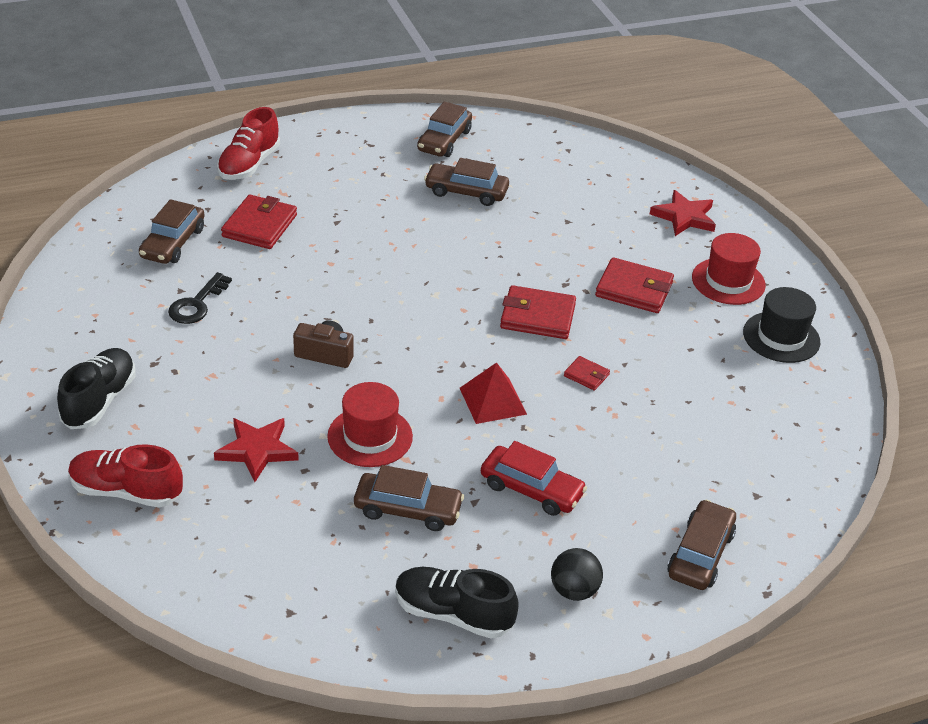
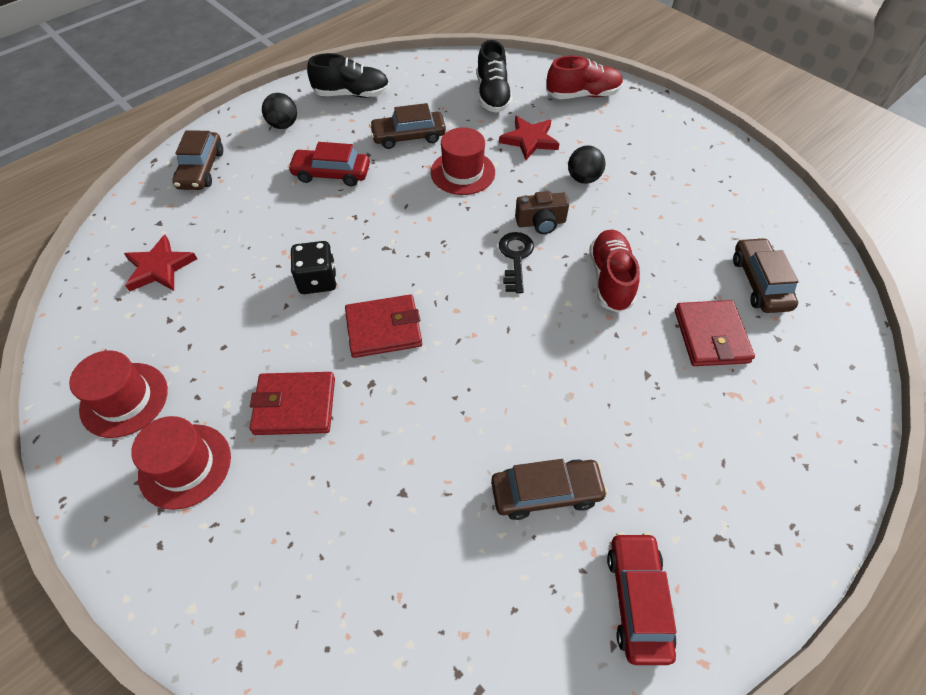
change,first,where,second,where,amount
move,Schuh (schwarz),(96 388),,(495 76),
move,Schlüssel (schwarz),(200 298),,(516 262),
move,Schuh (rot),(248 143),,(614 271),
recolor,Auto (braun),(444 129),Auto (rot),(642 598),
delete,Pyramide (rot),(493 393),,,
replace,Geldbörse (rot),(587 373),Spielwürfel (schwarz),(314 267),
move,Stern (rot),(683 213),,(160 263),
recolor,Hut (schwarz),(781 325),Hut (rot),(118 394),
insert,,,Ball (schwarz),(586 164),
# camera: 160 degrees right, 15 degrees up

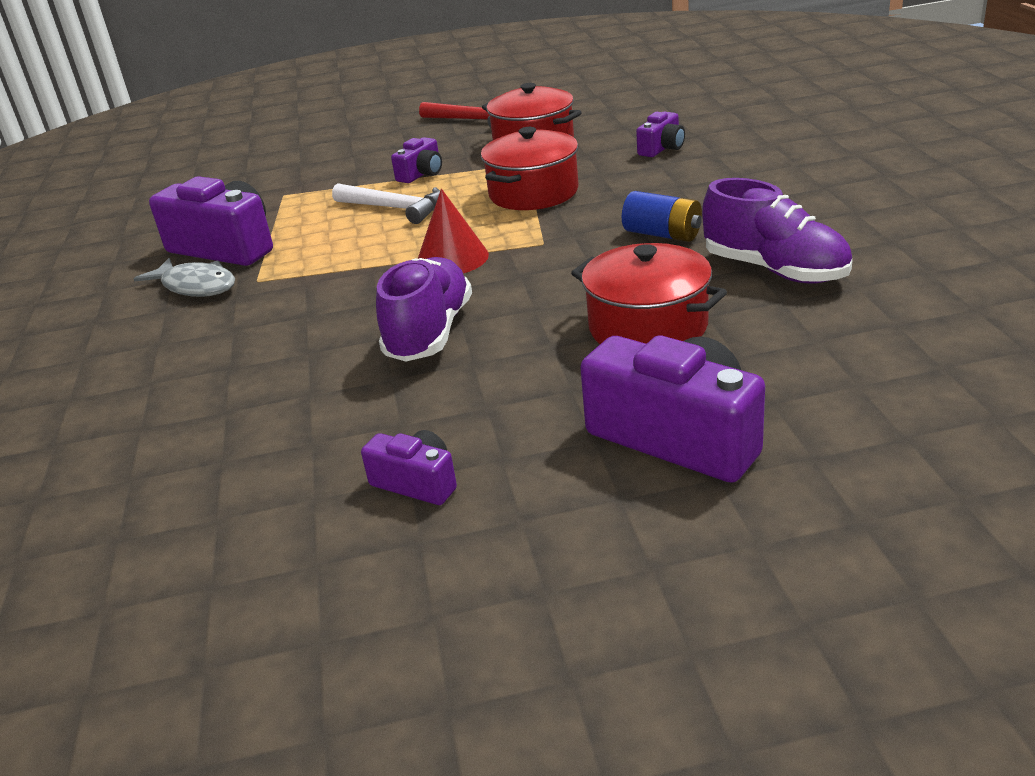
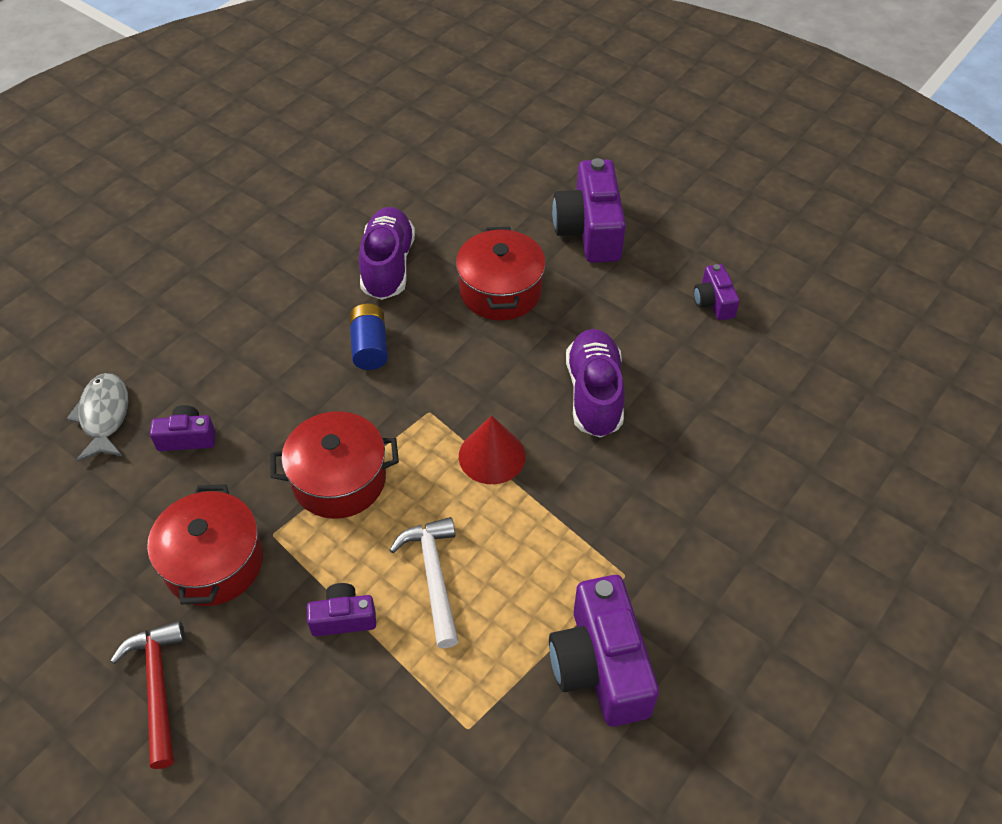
change,first,where,second,where,amount
move,Fisch (grau),(184 277),,(97 417),
rotate,Schuh (lila),(424 309),,(595 383),120 degrees clockwise
# camera: 135 degrees left, 20 degrees up

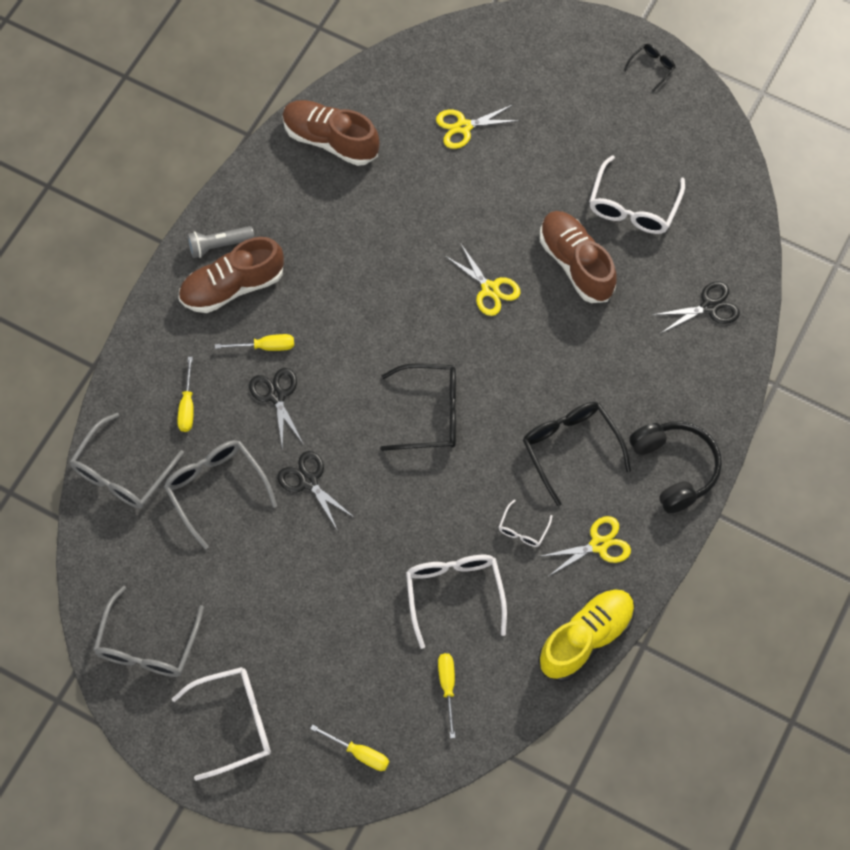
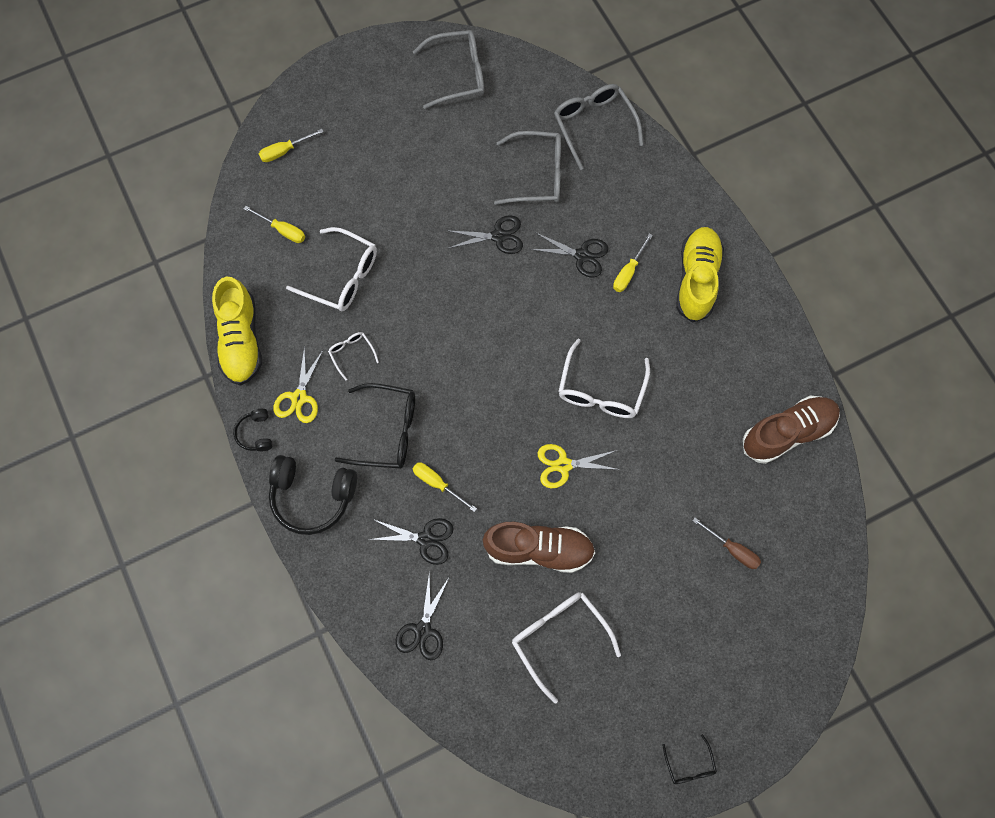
change,first,where,second,where,amount
rotate,Brille (grau),(148 631),,(448 69),120 degrees clockwise
move,Brille (weiß),(221 724),,(604 378),
move,Schraubenzieher (gelb),(185 394),,(445 487),
recolor,Schuh (braun),(231 275),Schuh (gelb),(700 275),
delete,Taschenlampe (grau),(220 242),,,
delete,Brille (schwarz),(418 407),,,
replace,Schere (gelb),(478 126),Schraubenzieher (braun),(726 543),
insert,,,Kopfhörer (schwarz),(253 430),
insert,,,Schere (schwarz),(411 541),
# camera: 125 degrees right, 5 degrees up

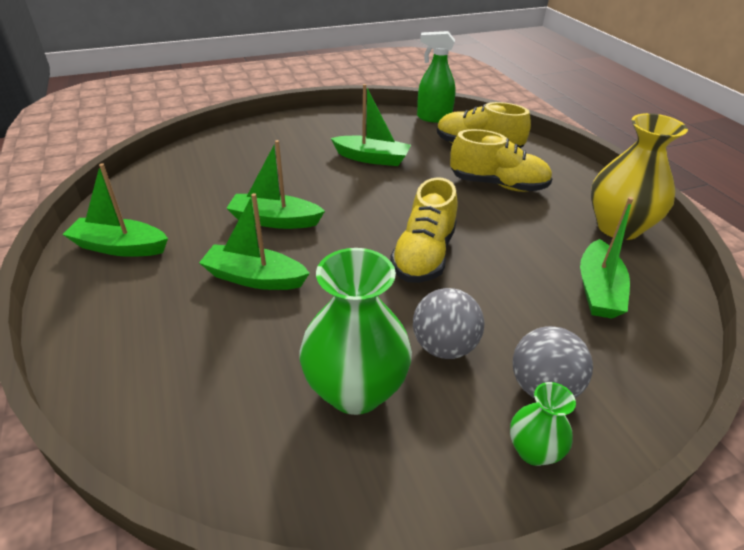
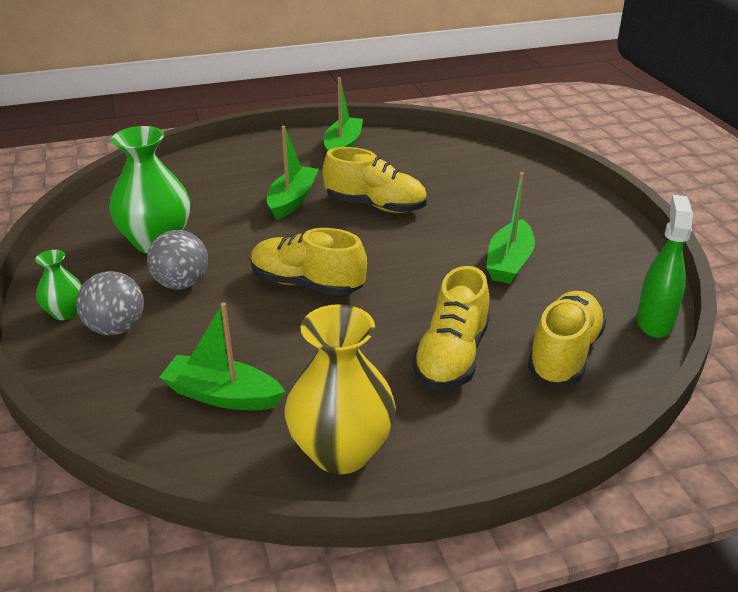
change,first,where,second,where,amount
replace,Boot (grün),(275 184),Schuh (gelb),(375 180),
# camera: 95 degrees right, 5 degrees down

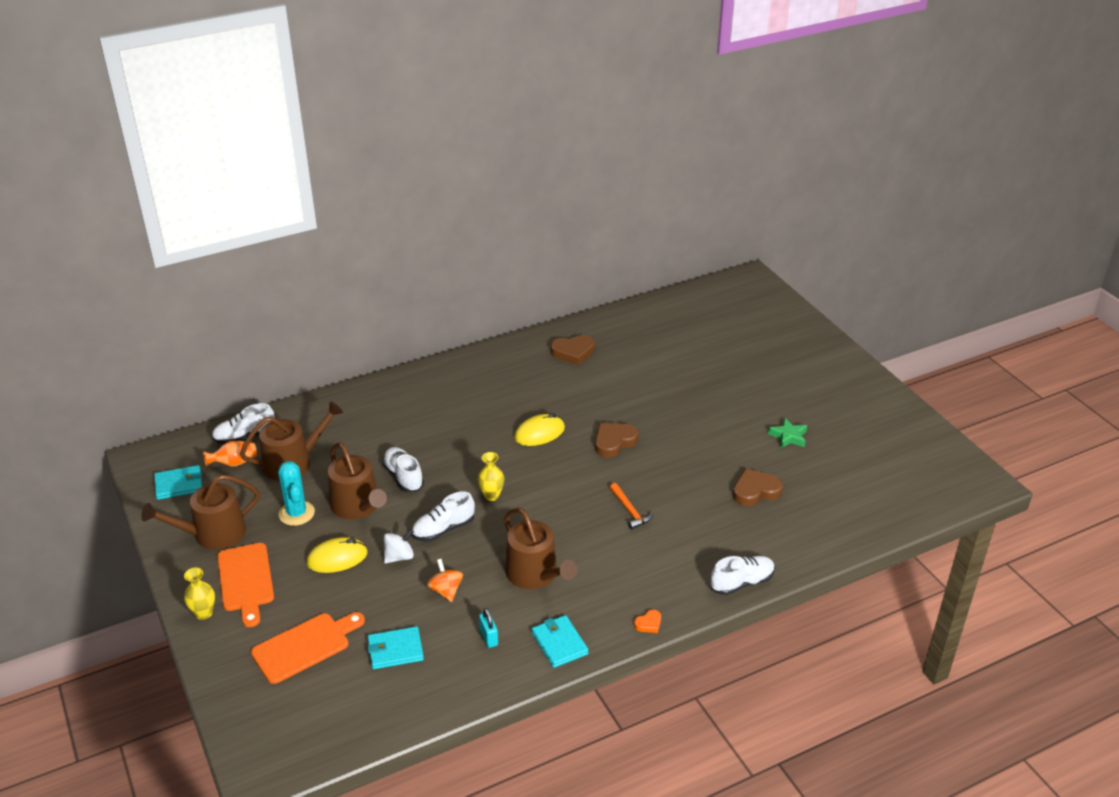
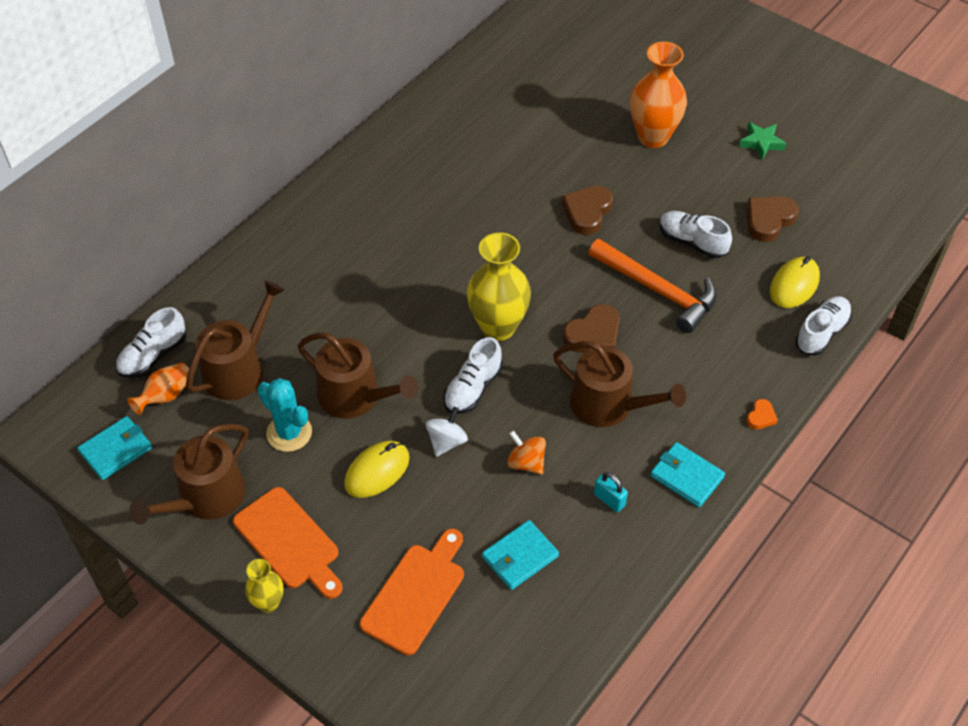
change,first,where,second,where,amount
move,Schuh (weiß),(403 469),,(695 234),
resize,Vase (gelb),(491 476),,(499 286),x1.91
move,Computermaus (gelb),(539 429),,(795 282),
move,Herz (braun),(573 350),,(591 328),
resize,Hammer (orange),(631 506),,(652 286),x1.89
insert,,,Vase (orange),(658 95),
# camera: 25 degrees left, 15 degrees up

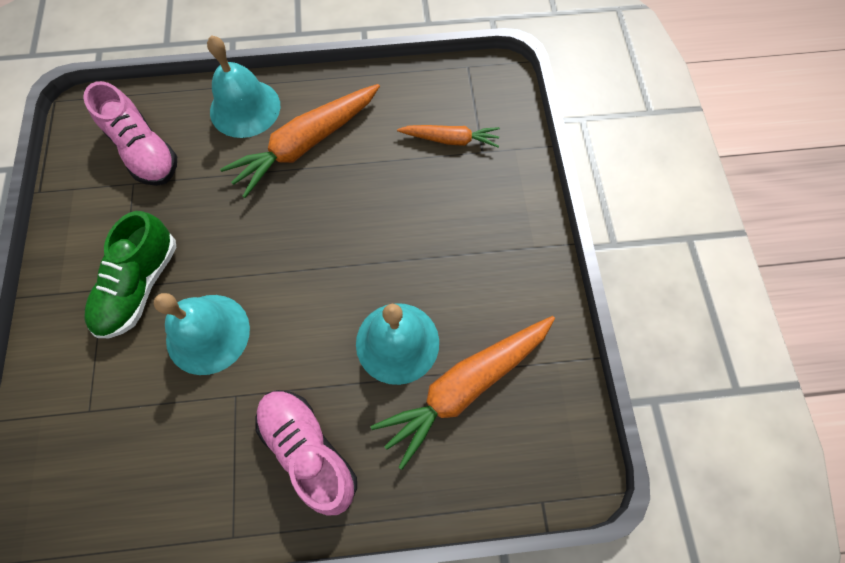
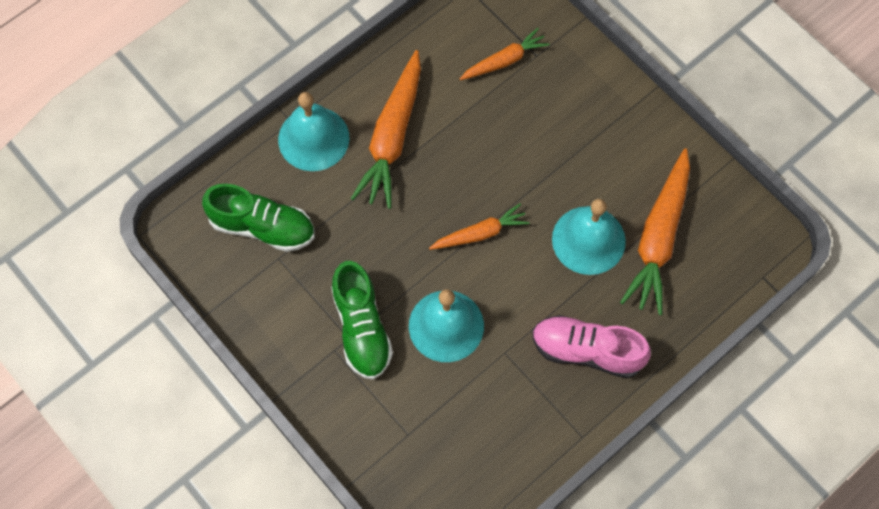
change,first,where,second,where,amount
recolor,Schuh (rosa),(130 133),Schuh (grün),(258 218),
insert,,,Karotte (orange),(479 226),
# camera: 35 degrees left, 0 degrees up

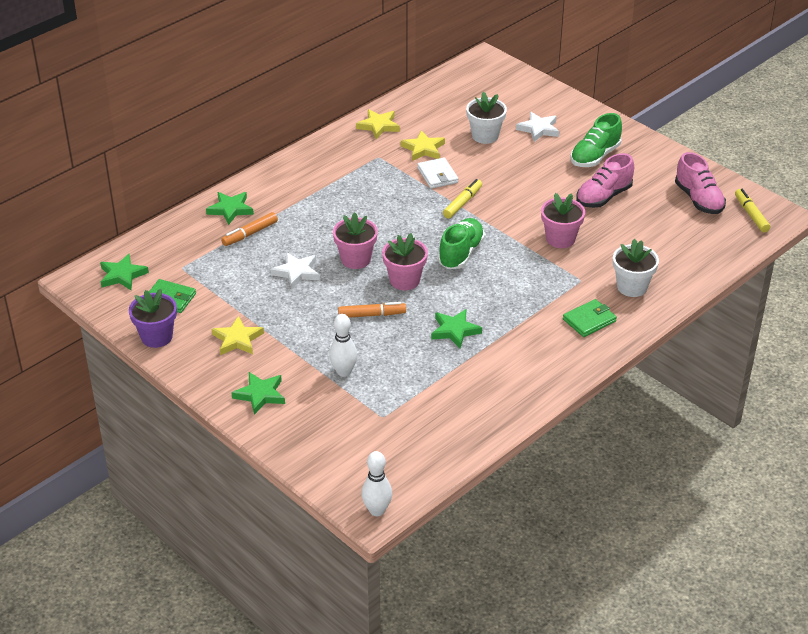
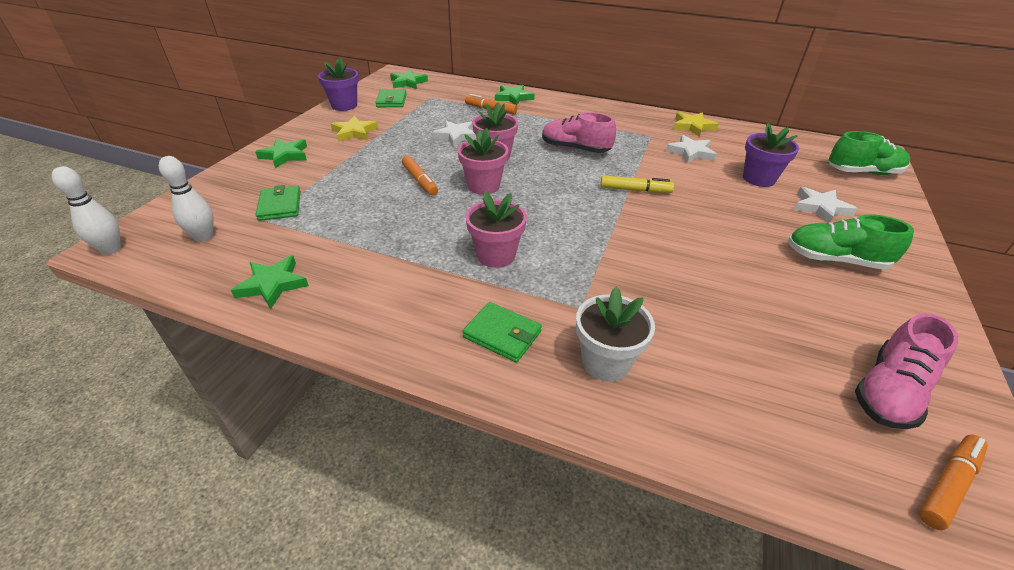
change,first,where,second,where,amount
move,Bowlingkegel (weiß),(343 345),,(186 199),
recolor,Stern (gelb),(423 145),Stern (weiß),(691 149),
delete,Geldbörse (weiß),(437 173),,,
move,Stern (grün),(456 329),,(270 282),
move,Schuh (grün),(461 243),,(869 153),
recolor,Blumentopf (weiß),(486 118),Blumentopf (lila),(771 155),
move,Blumentopf (rosa),(563 220),,(496 229),
move,Schuh (rosa),(605 180),,(579 132),
recolor,Filzstift (gelb),(753 211),Filzstift (orange),(953 482),
insert,,,Geldbörse (grün),(278 203),
# camera: 65 degrees right, 0 degrees up

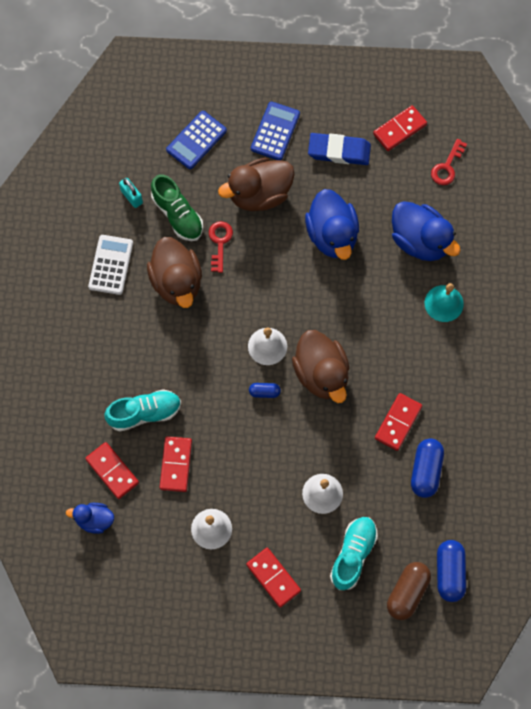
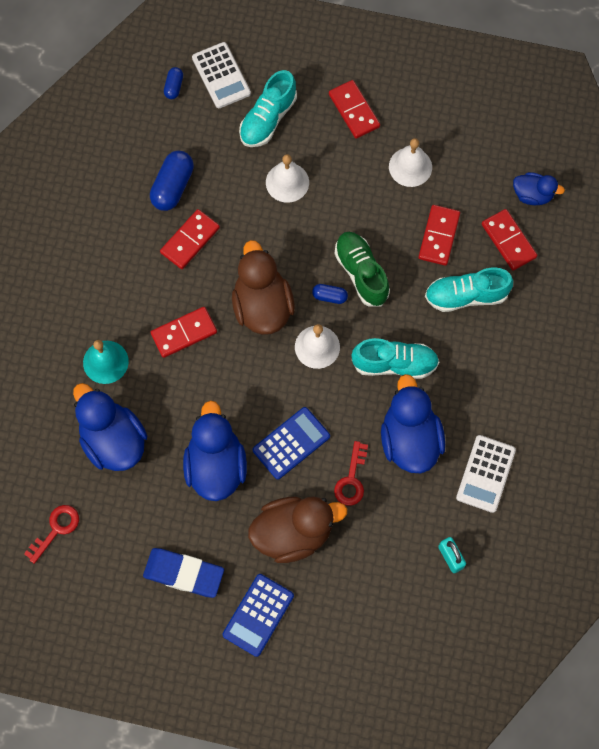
change,first,where,second,where,amount
recolor,Ente (braun),(174 272),Ente (blau),(413 423),
move,Schuh (grün),(177 207),,(362 269),
move,Taschenrechner (blau),(196 140),,(291 443),
move,Dominostein (rot),(400 128),,(184 332),
replace,Kapsel (braun),(409 591),Taschenrechner (weiß),(221 75),
resize,Kapsel (blau),(451 571),,(173 83),x0.54
insert,,,Schuh (türkis),(395 358),
# camera: 170 degrees left, 0 degrees up

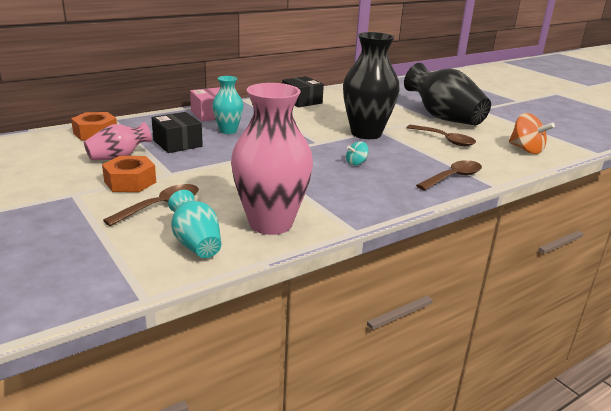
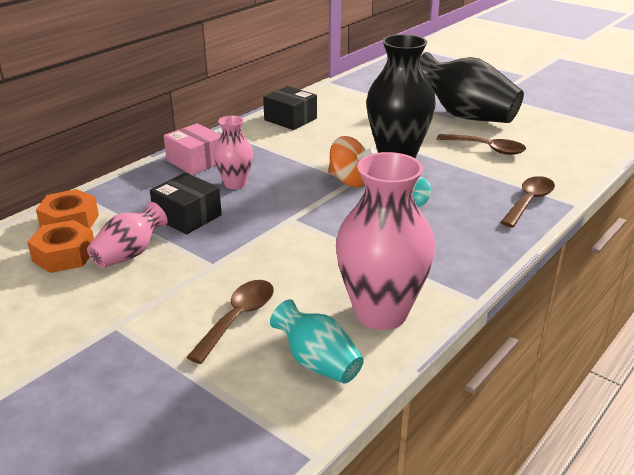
change,first,where,second,where,amount
move,Sechskantmutter (orange),(129 174),,(60 246),
recolor,Vase (türkis),(227 105),Vase (rosa),(233 152),
move,Kreisel (orange),(532 133),,(352 161),
# camera: 15 degrees left, 5 degrees up

